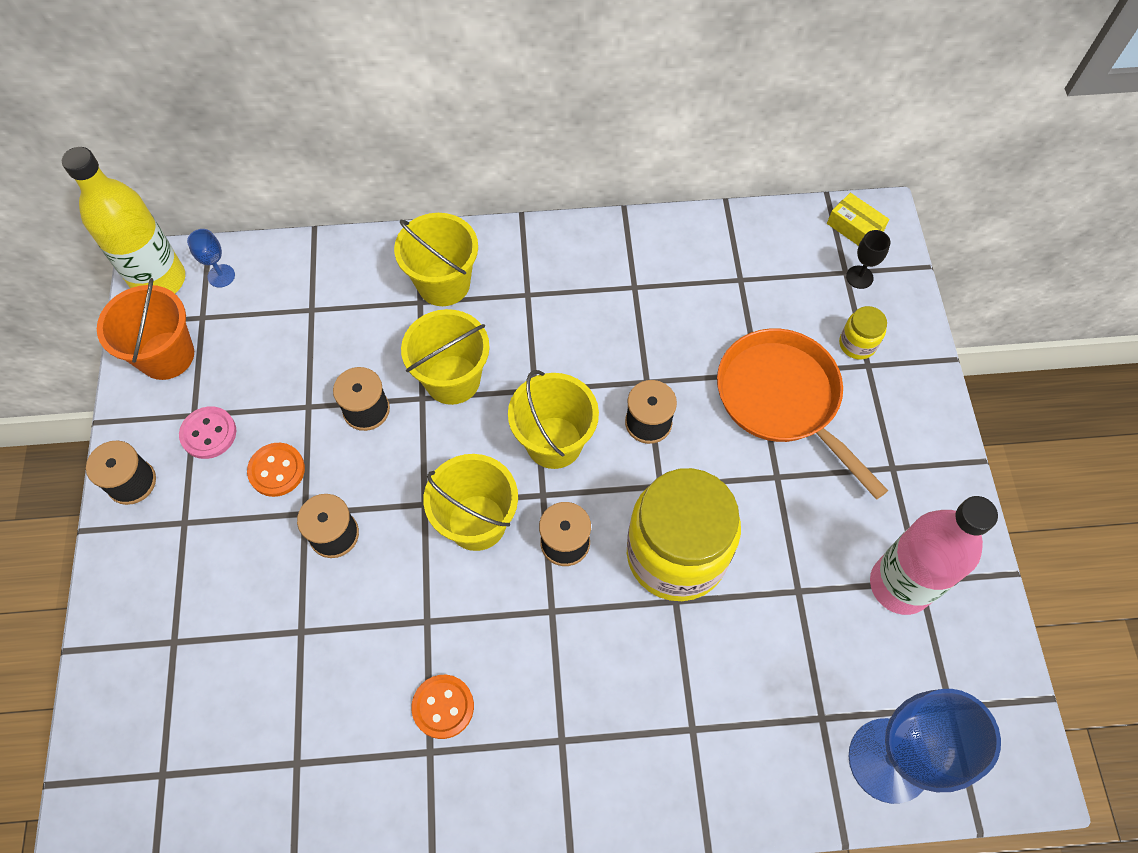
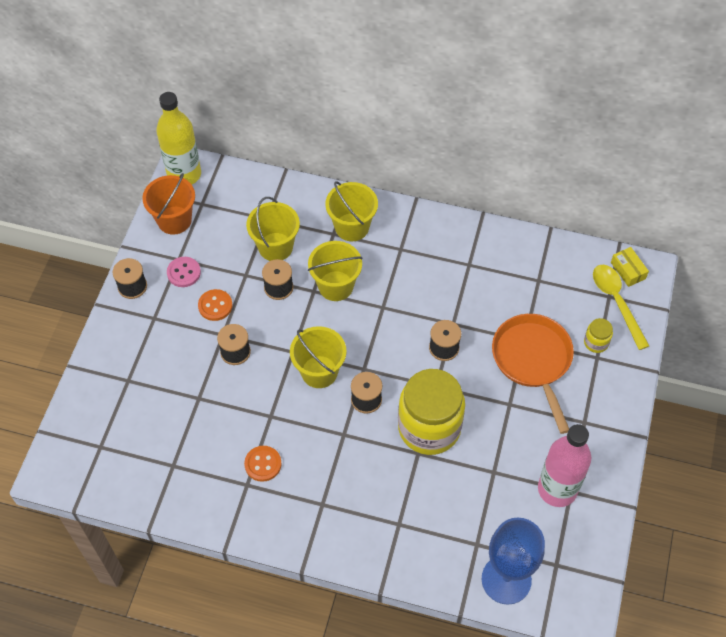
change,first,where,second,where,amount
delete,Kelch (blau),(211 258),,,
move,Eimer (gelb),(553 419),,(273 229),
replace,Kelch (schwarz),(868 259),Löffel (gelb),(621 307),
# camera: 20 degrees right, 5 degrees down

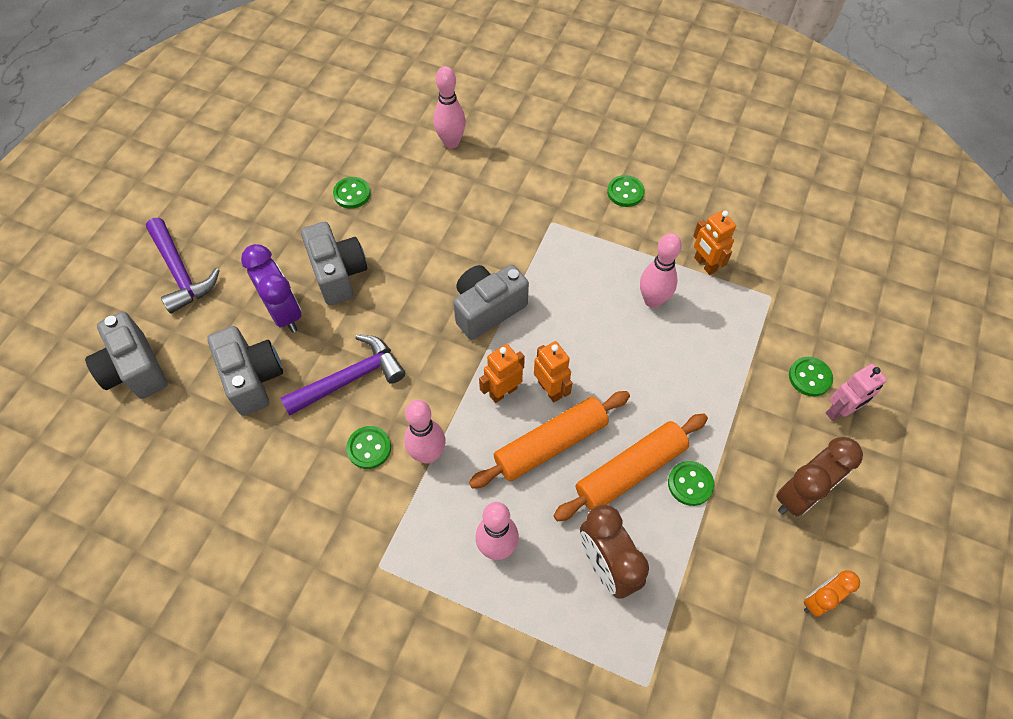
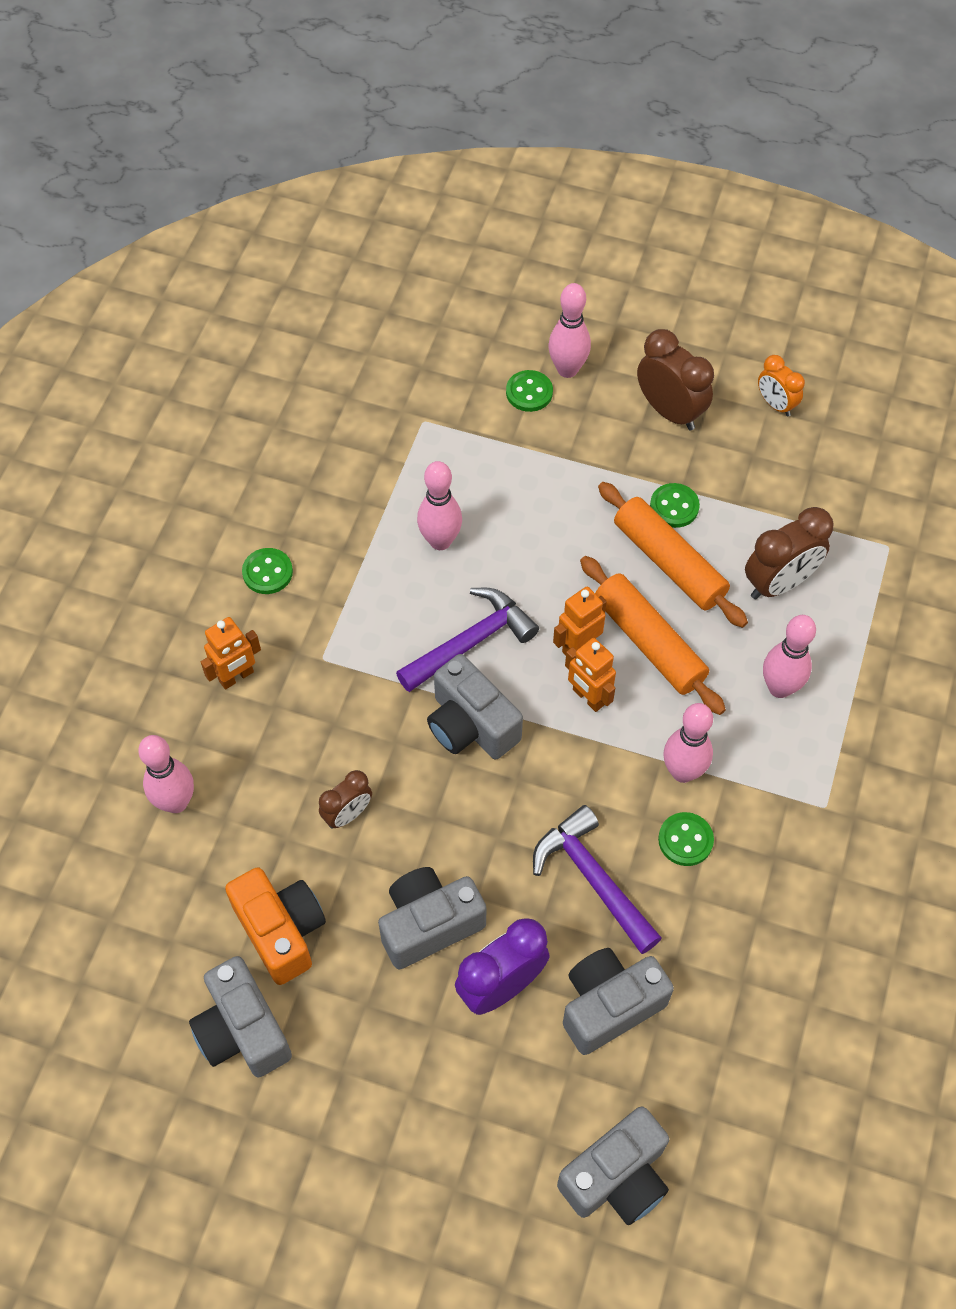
change,first,where,second,where,amount
move,Hammer (lila),(183 266),,(467 640),
replace,Knopf (grün),(352 193),Kamera (orange),(275 926),
move,Roboter (orange),(714 243),,(231 653),
replace,Roboter (rosa),(856 392),Bowlingkegel (rosa),(569 330),
insert,,,Kamera (grau),(240 1016),
insert,,,Wecker (braun),(345 799),
# camera: 95 degrees left, 0 degrees up

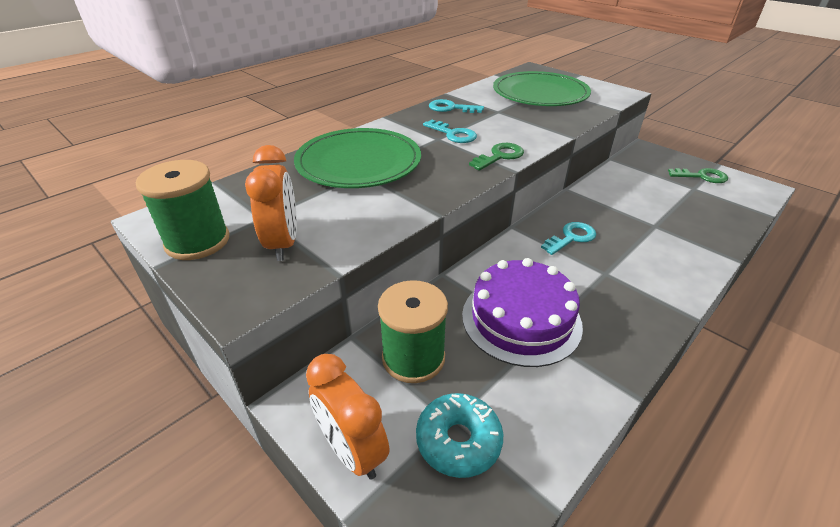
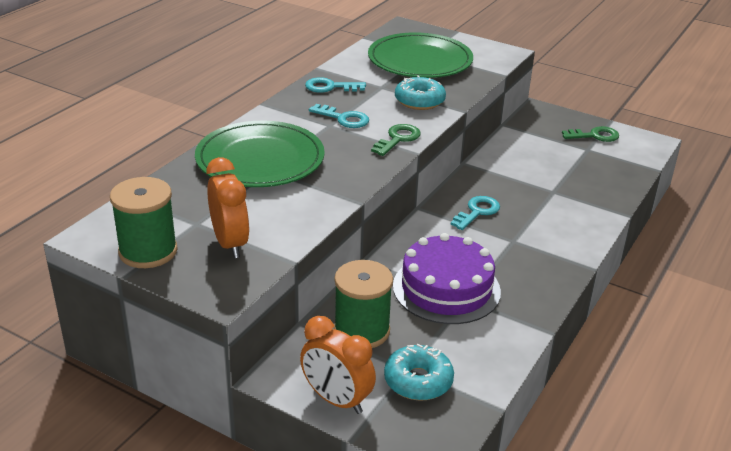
change,first,where,second,where,amount
insert,,,Donut (türkis),(420 92),
# camera: 15 degrees left, 5 degrees down

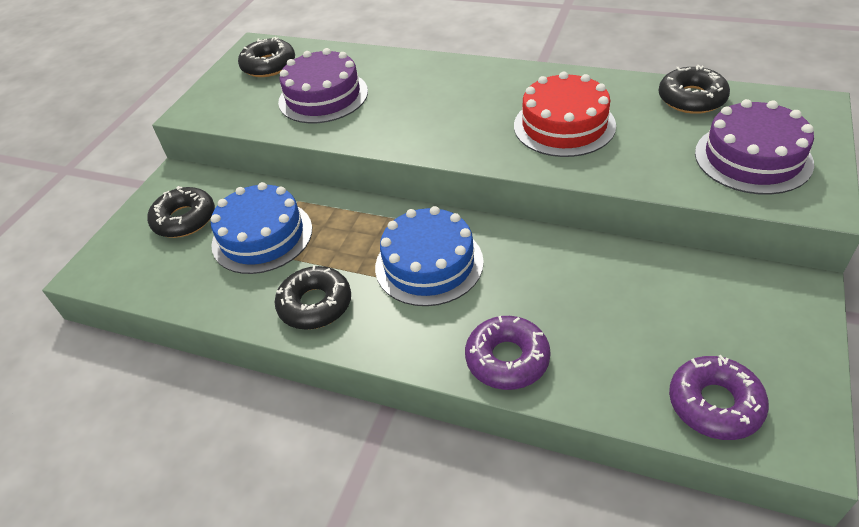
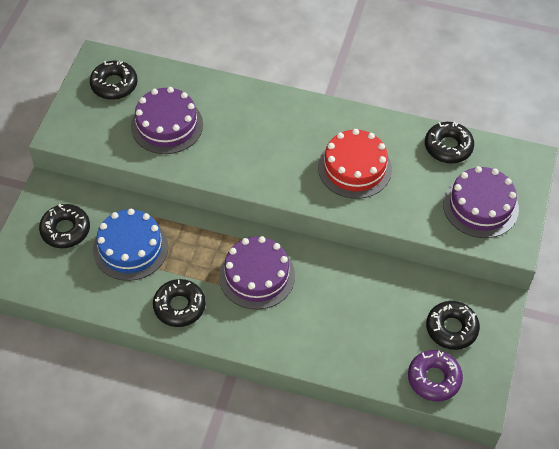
change,first,where,second,where,amount
recolor,Kuchen (blau),(429 256),Kuchen (lila),(257 273),
delete,Donut (lila),(508 353),,,
insert,,,Donut (schwarz),(453 325),
# camera: 10 degrees left, 10 degrees up

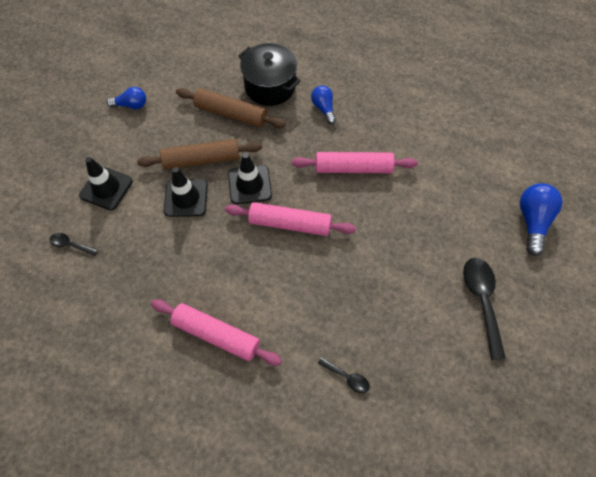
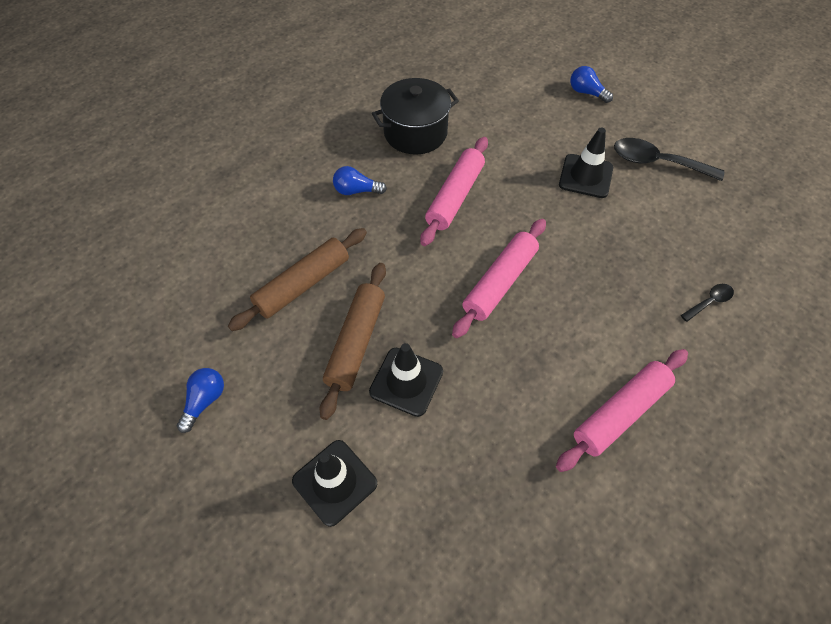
change,first,where,second,where,amount
delete,Löffel (schwarz),(73 244),,,
move,Leitkegel (schwarz),(250 178),,(586 162),
move,Kochtopf (schwarz),(269 74),,(415 116),
resize,Glühbirne (blau),(541 219),,(591 84),x0.63
# camera: 65 degrees left, 5 degrees down

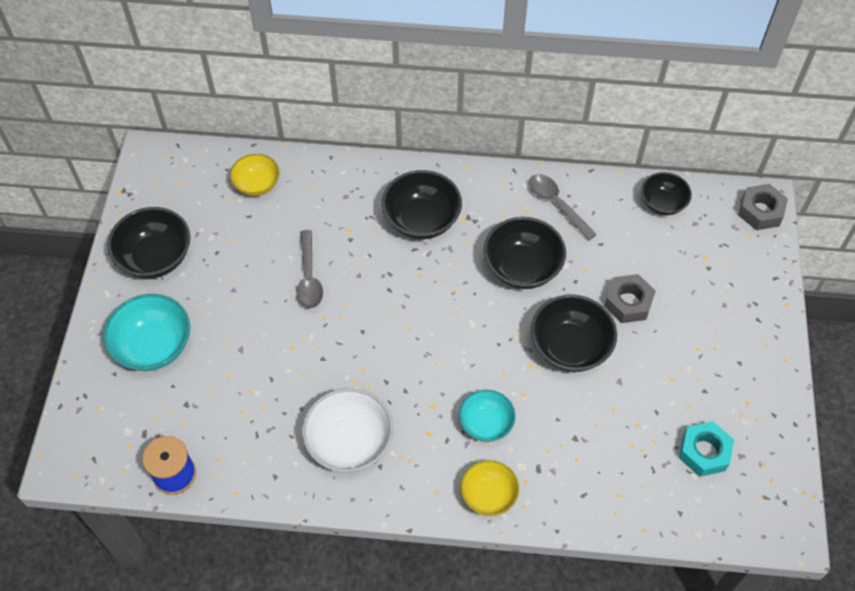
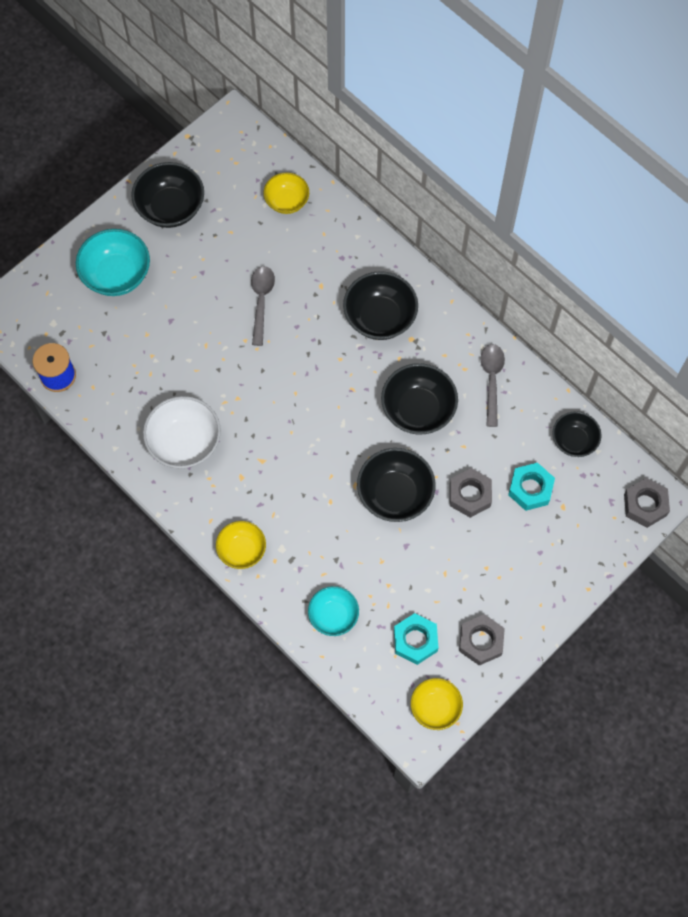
change,first,where,second,where,amount
rotate,Löffel (grau),(309 269),,(263 306),150 degrees clockwise
move,Schüssel (türkis),(487 416),,(333 611),
insert,,,Schüssel (gelb),(437 704),
insert,,,Sechskantmutter (grau),(482 640),
insert,,,Sechskantmutter (türkis),(531 487),
# camera: 40 degrees right, 10 degrees up

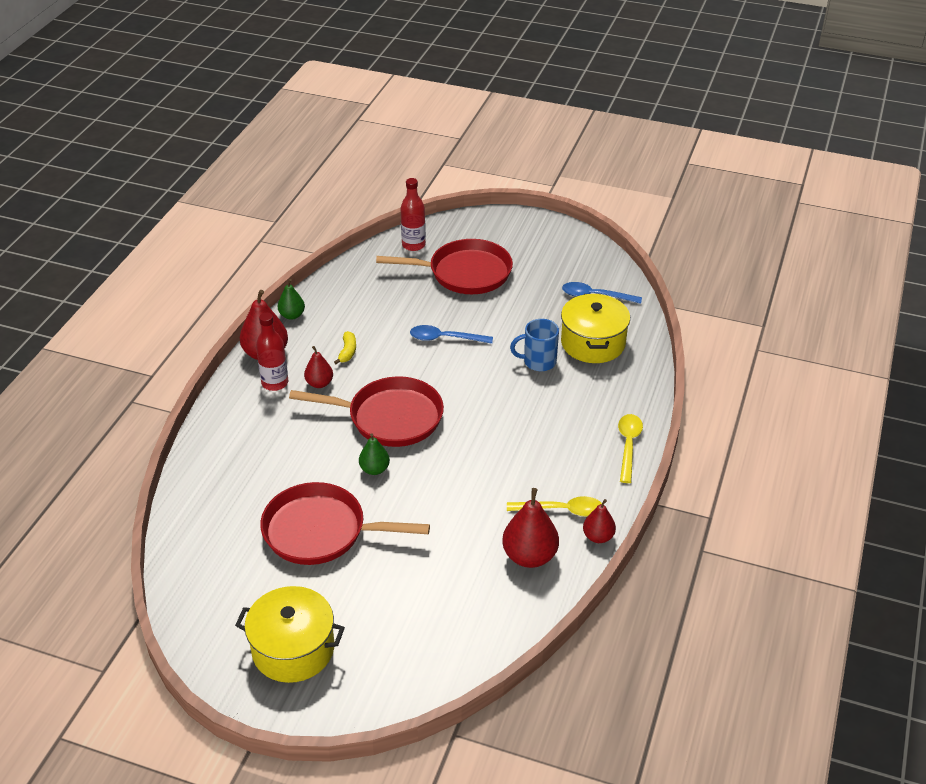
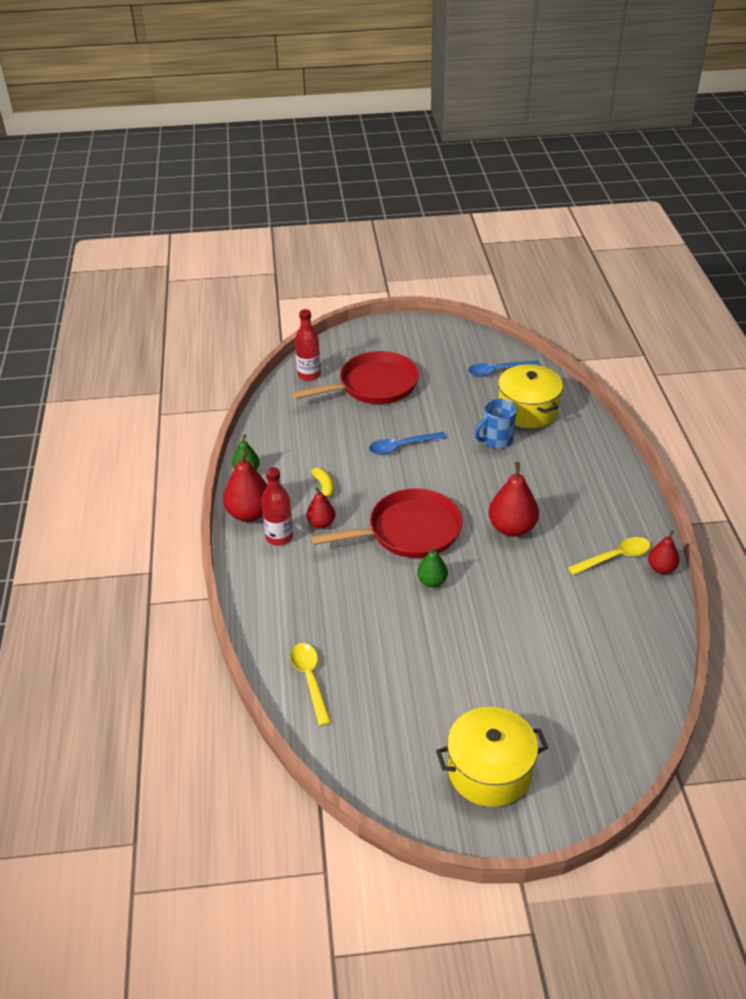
change,first,where,second,where,amount
delete,Pfanne (rot),(345 523),,,
move,Birne (rot),(530 528),,(513 499),
move,Löffel (gelb),(630 448),,(310 684),
# camera: 25 degrees left, 0 degrees up

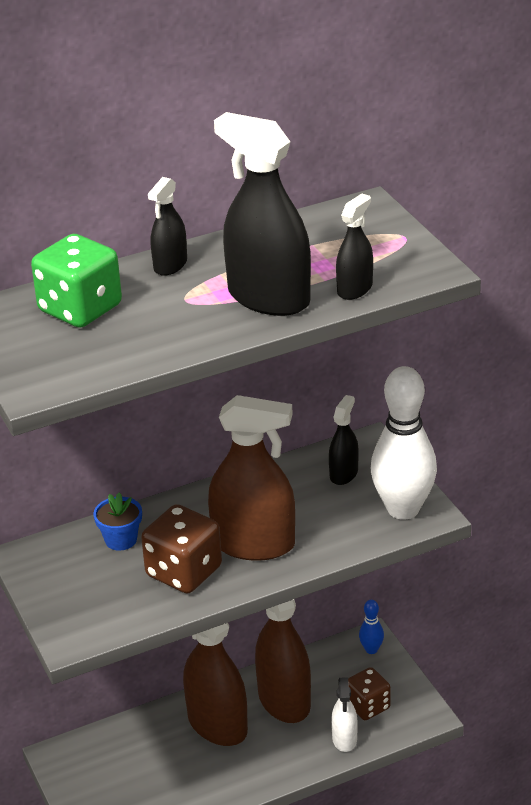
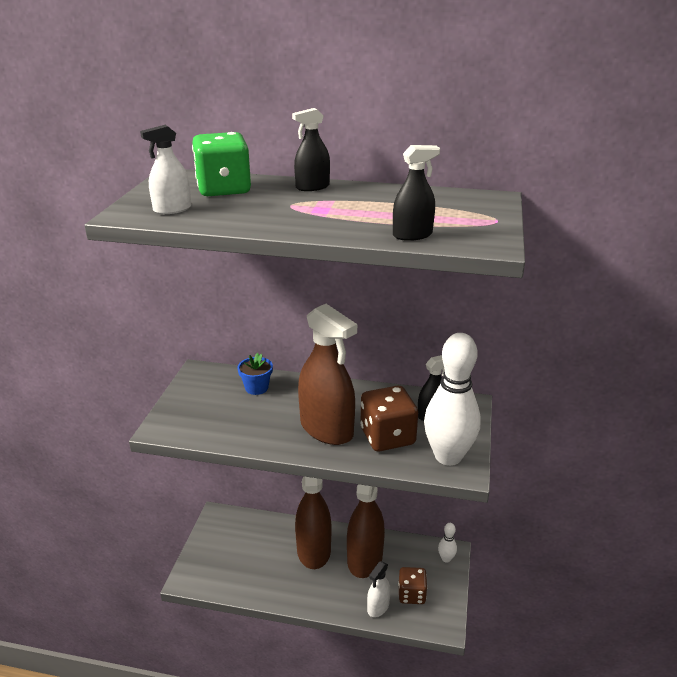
change,first,where,second,where,amount
move,Spielwürfel (braun),(181 548),,(389 418),
delete,Sprühflasche (schwarz),(262 214),,,
recolor,Bowlingkegel (blau),(371 627),Bowlingkegel (weiß),(447 543),
insert,,,Sprühflasche (weiß),(165 169),
# camera: 35 degrees right, 5 degrees down

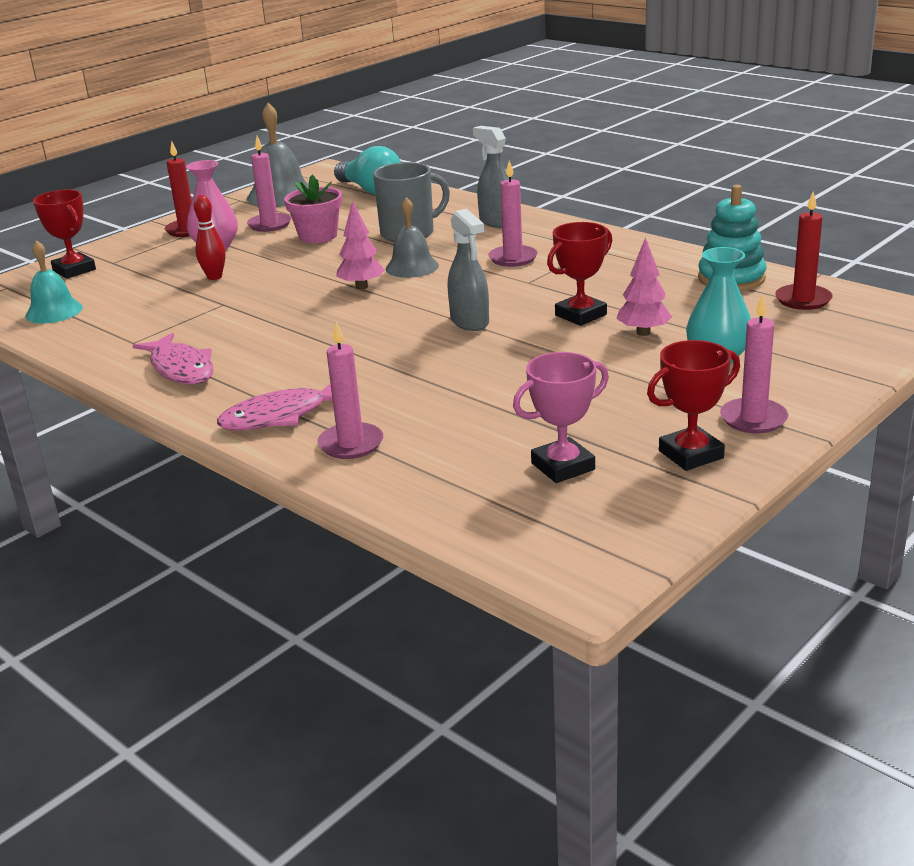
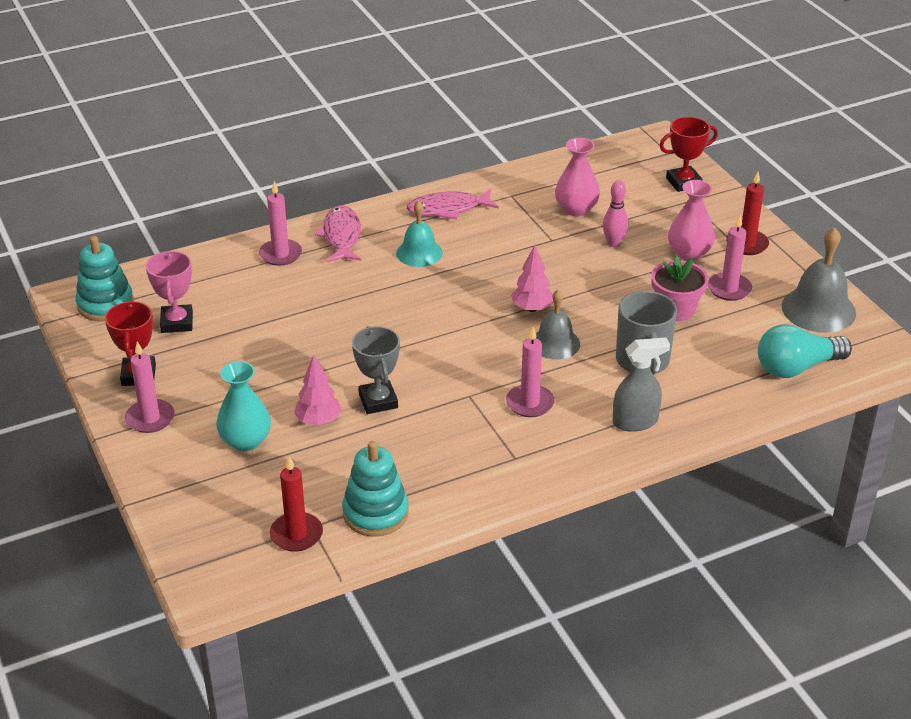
change,first,where,second,where,amount
move,Glocke (türkis),(54 282),,(419 233),
recolor,Bowlingkegel (rot),(210 237),Bowlingkegel (rosa),(615 213),
delete,Sprühflasche (grau),(468 269),,,
recolor,Pokal (rot),(579 274),Pokal (grau),(376 370),
insert,,,Stapelspielzeug (türkis),(104 278),
insert,,,Vase (rosa),(577 177),
# camera: 110 degrees right, 10 degrees up

